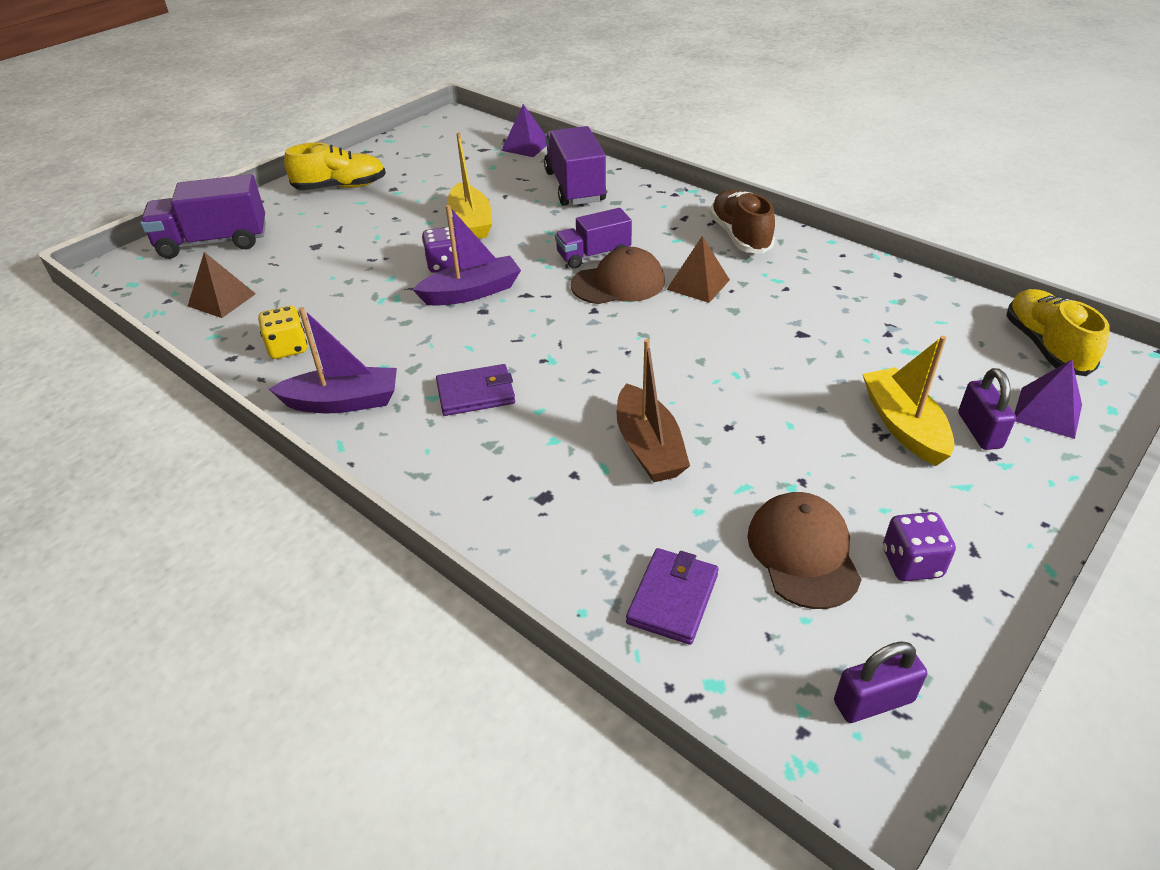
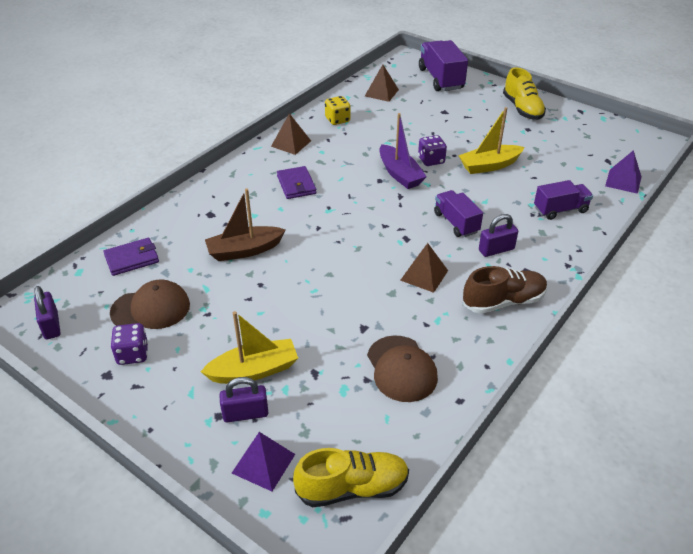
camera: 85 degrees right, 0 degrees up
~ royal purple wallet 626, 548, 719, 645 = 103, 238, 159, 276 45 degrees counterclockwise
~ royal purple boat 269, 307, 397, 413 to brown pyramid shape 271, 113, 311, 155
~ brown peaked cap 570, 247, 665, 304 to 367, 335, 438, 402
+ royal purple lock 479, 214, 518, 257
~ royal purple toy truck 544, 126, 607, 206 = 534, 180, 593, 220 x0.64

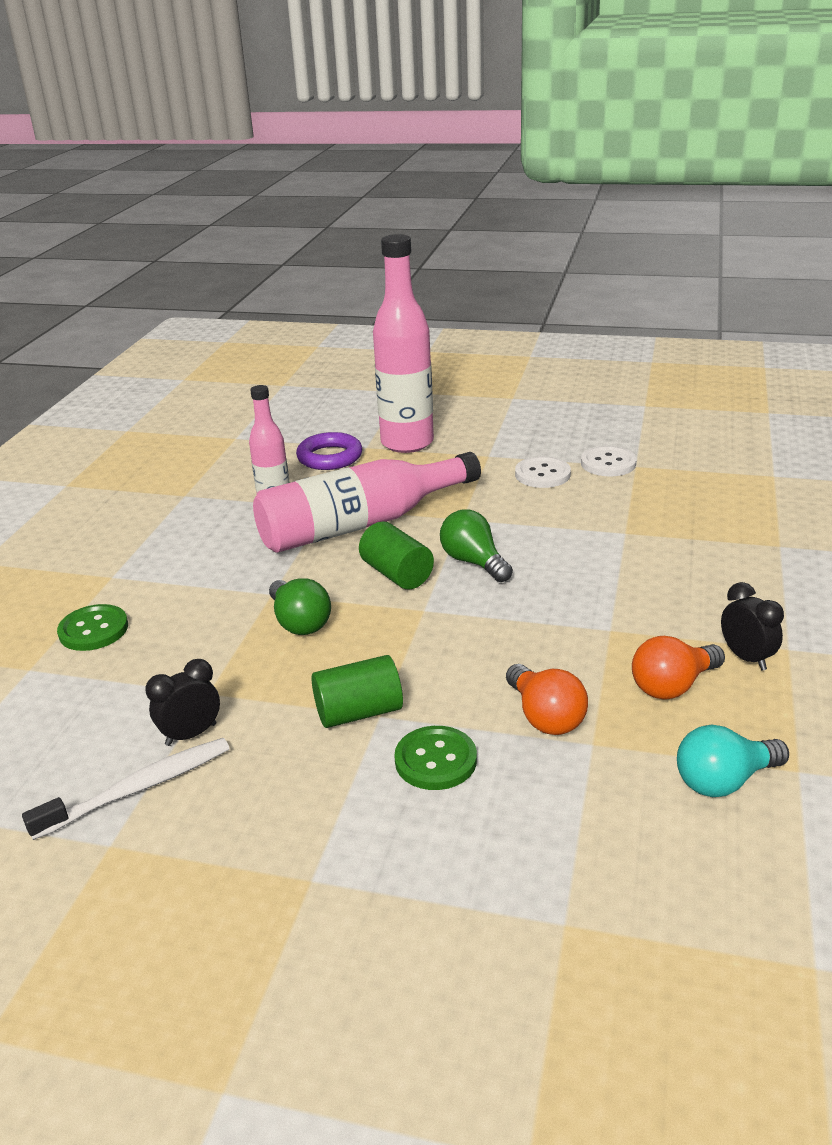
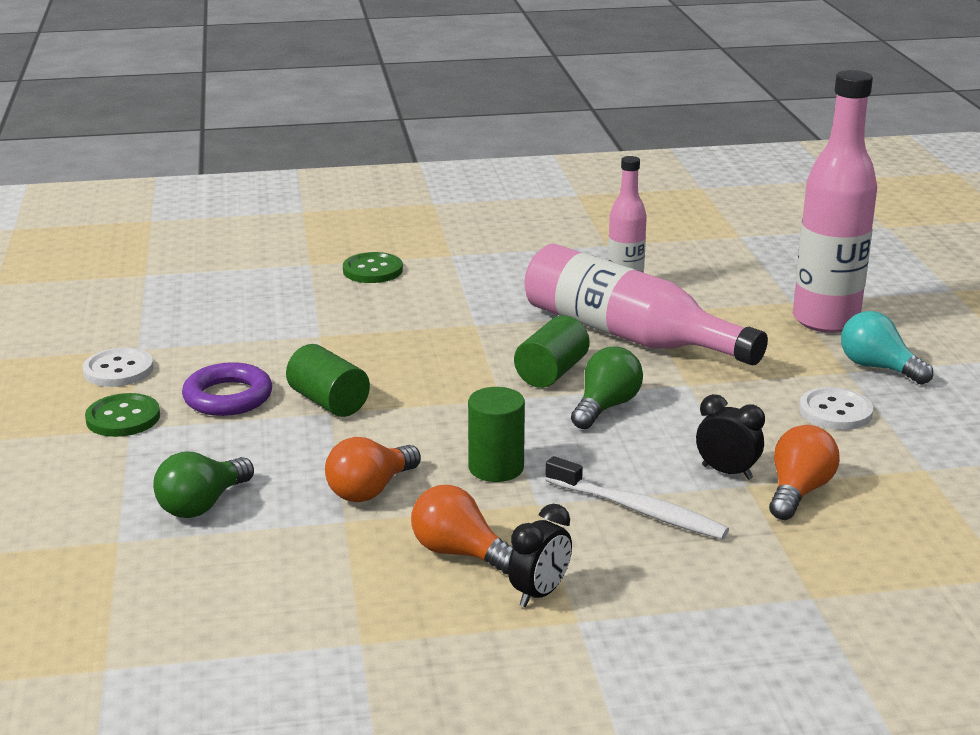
camera: 65 degrees right, 5 degrees down
~ snow-white sewing button 581, 446, 636, 476 to 83, 348, 153, 387
~ leaf-green sewing button 394, 726, 477, 790 to 85, 393, 160, 437
~ leaf-green bulb 269, 578, 331, 635 to 153, 452, 254, 518
~ royal purple torus 296, 432, 362, 470 to 182, 362, 272, 416
+ leaf-green cylinder 468, 387, 525, 482
~ snow-white toothbrush 22, 738, 230, 840 to 545, 456, 729, 539
~ jet-black alarm clock 145, 659, 220, 746 to 696, 394, 765, 480
+ bright orange bulb 769, 425, 840, 520
~ teal bulb 677, 725, 789, 797 to 841, 311, 933, 385

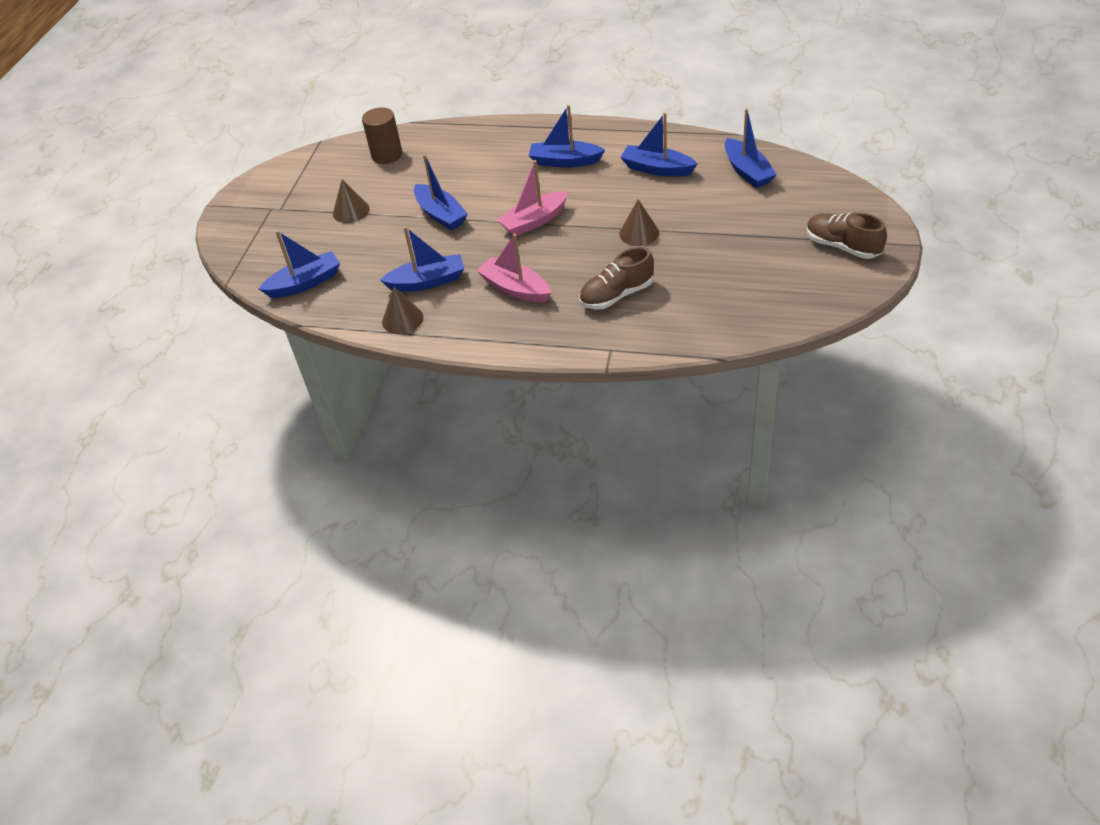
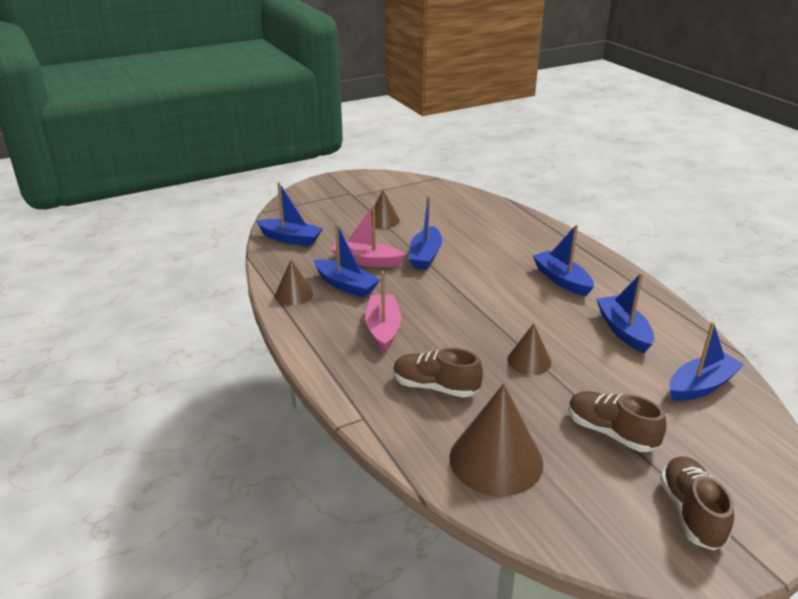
camera: 45 degrees right, 15 degrees down
~ rose-pink boat 497, 160, 569, 236 to 331, 205, 406, 267
+ brown cone 449, 384, 543, 496
+ brown lace-up shoe 568, 391, 667, 452
~ blue boat 725, 109, 777, 188 = 669, 322, 745, 401 150 degrees counterclockwise
- brown cylinder 362, 107, 402, 164

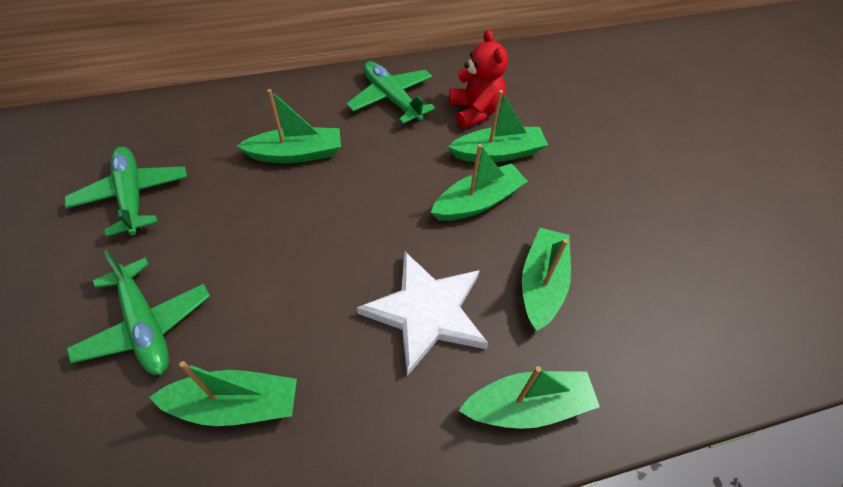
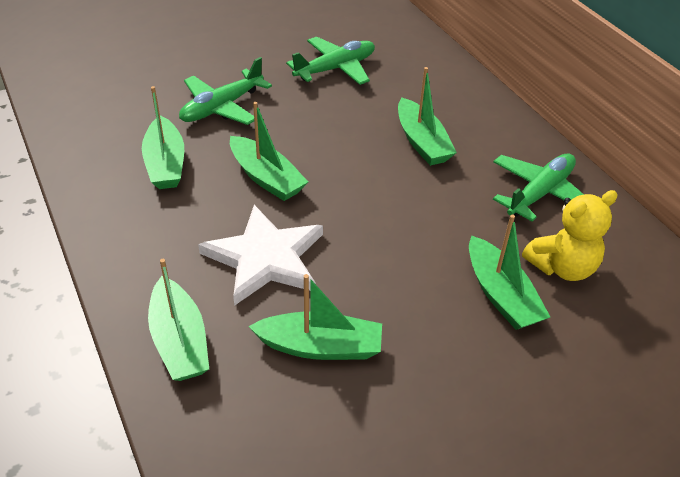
camera: 80 degrees right, 10 degrees down
~ leaf-green boat 430, 144, 528, 221 to 230, 102, 308, 201
~ red stuffed bear 449, 29, 508, 129 to yellow stuffed bear 522, 190, 617, 281

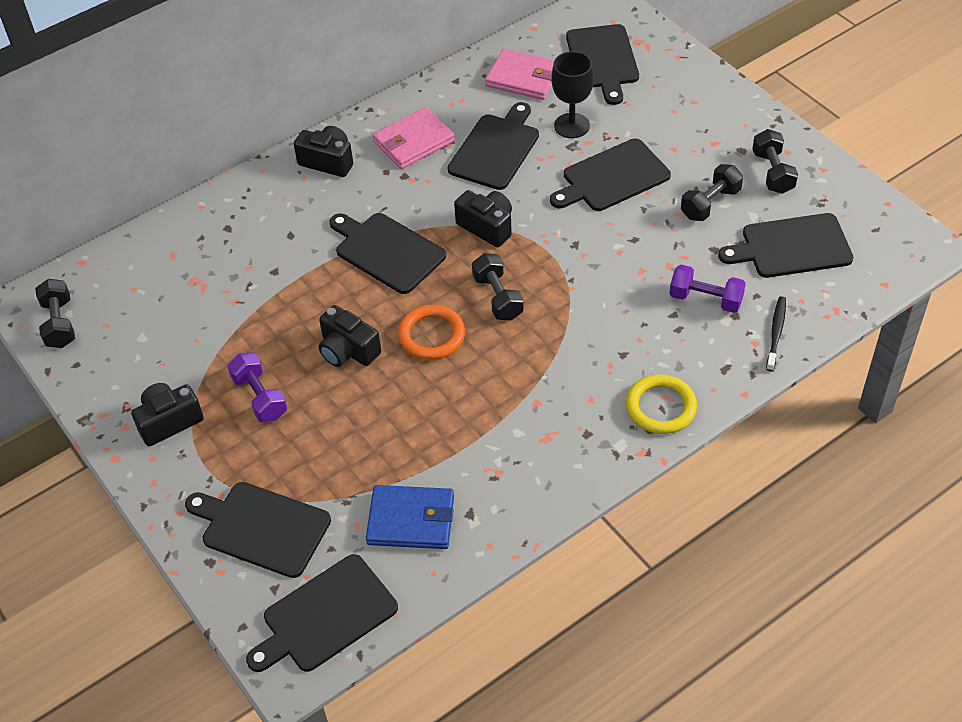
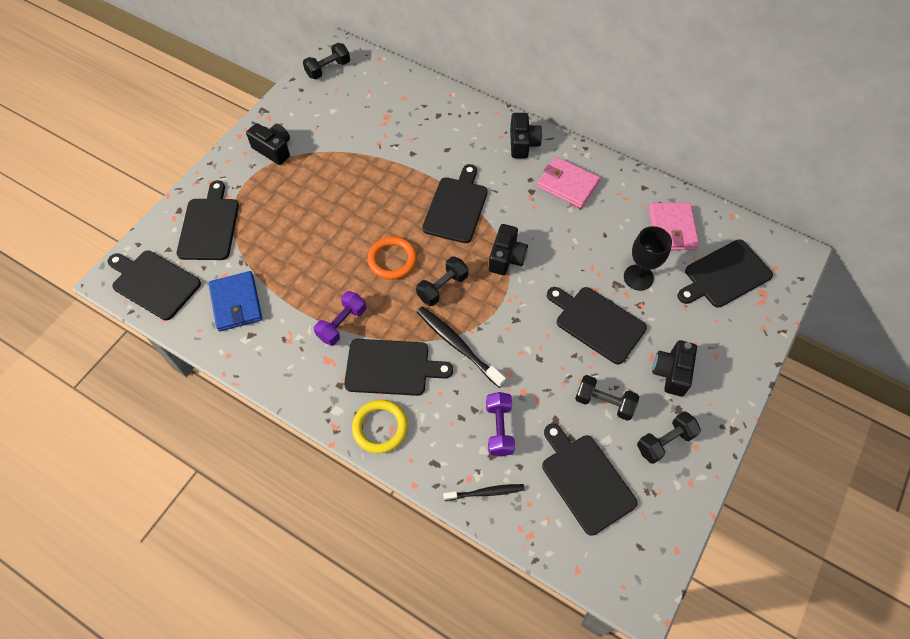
camera: 65 degrees right, 10 degrees up
~ royal purple hand weight 227, 353, 287, 422 to 314, 291, 366, 346
~ jet-black chopping board 447, 102, 539, 190 to 344, 339, 453, 396
+ jet-black toothbrush 417, 306, 506, 388
~ jet-black camera 319, 305, 381, 367 to 652, 340, 697, 396

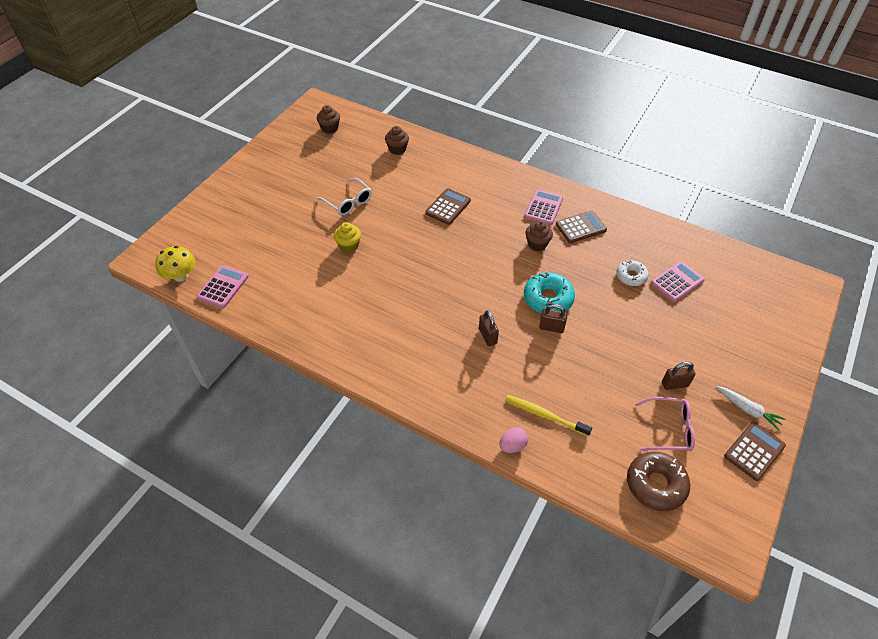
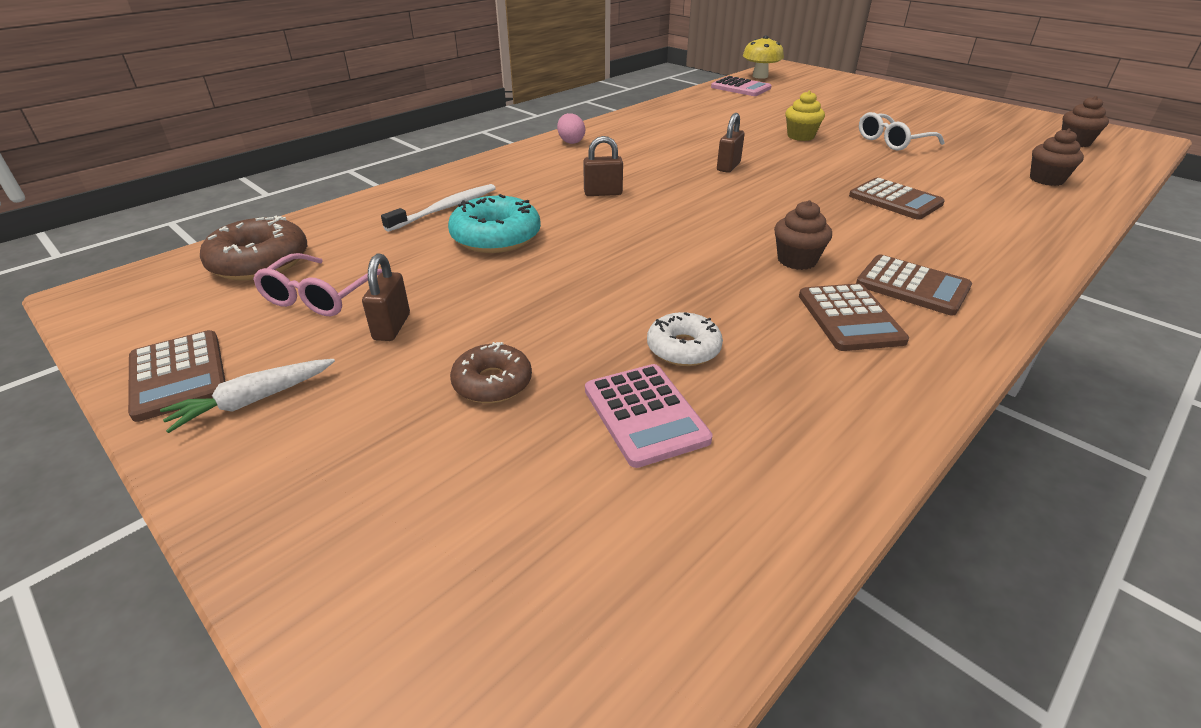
camera: 105 degrees right, 15 degrees down
~ yellow toothbrush 506, 395, 592, 436 to snow-white toothbrush 381, 184, 496, 232
~ teal doughnut 524, 272, 575, 314 to 448, 194, 541, 253
+ brown doughnut 450, 342, 532, 403
~ rose-pink egg 499, 427, 528, 453 to 557, 113, 585, 144
~ brown lock 539, 304, 567, 333 to 717, 113, 745, 173
~ rose-pink pocket calculator 524, 189, 563, 225 to brown pocket calculator 856, 254, 972, 316

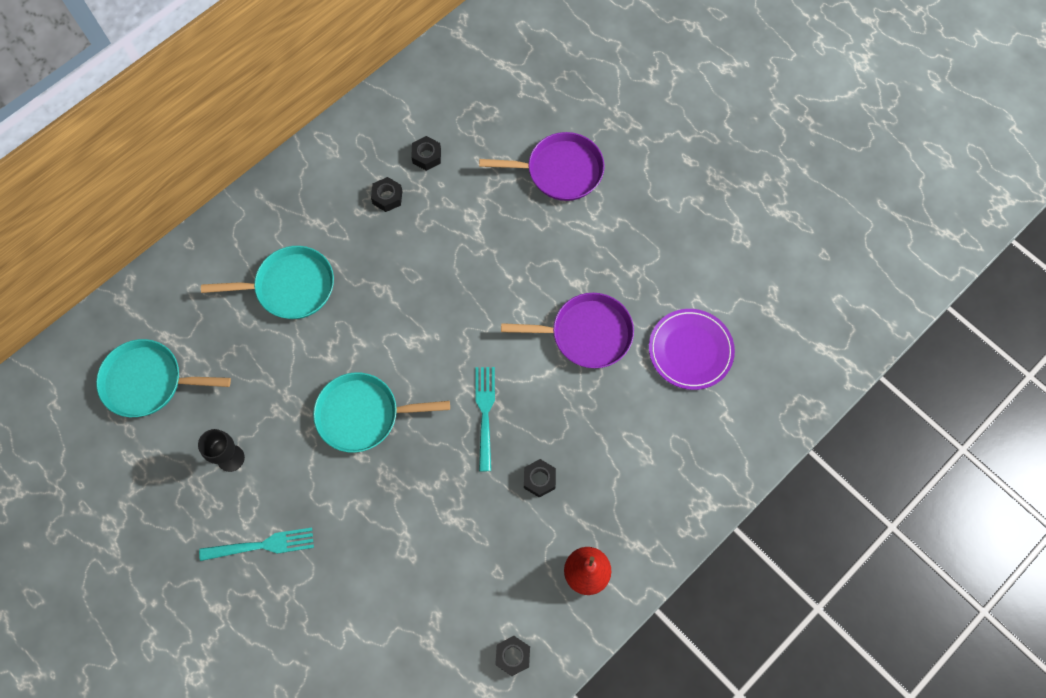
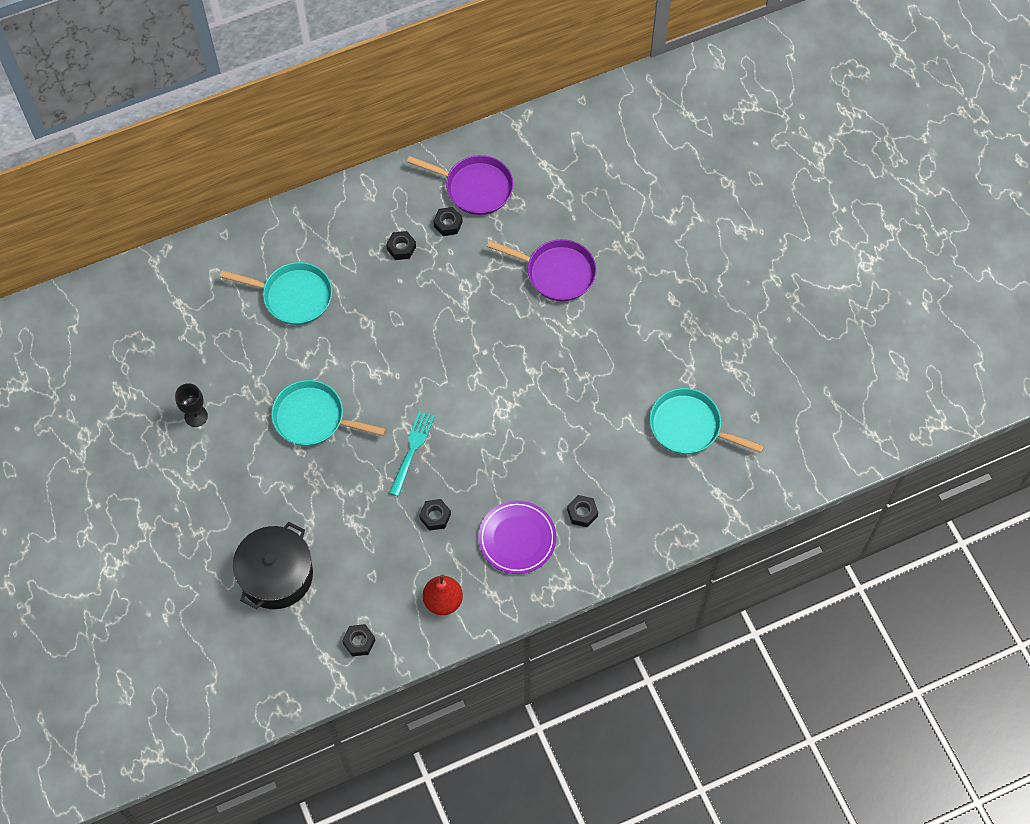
camera: 20 degrees right, 5 degrees down
+ jet-black stockpot 233, 522, 313, 609
~ royal purple pan 501, 293, 634, 368 to 407, 155, 514, 215
~ royal purple plate 649, 309, 735, 390 to 478, 501, 556, 574
+ jet-black hex nut 567, 495, 598, 527
~ teal pan 96, 339, 231, 417 to 649, 388, 764, 454
- teal fork 199, 528, 314, 561

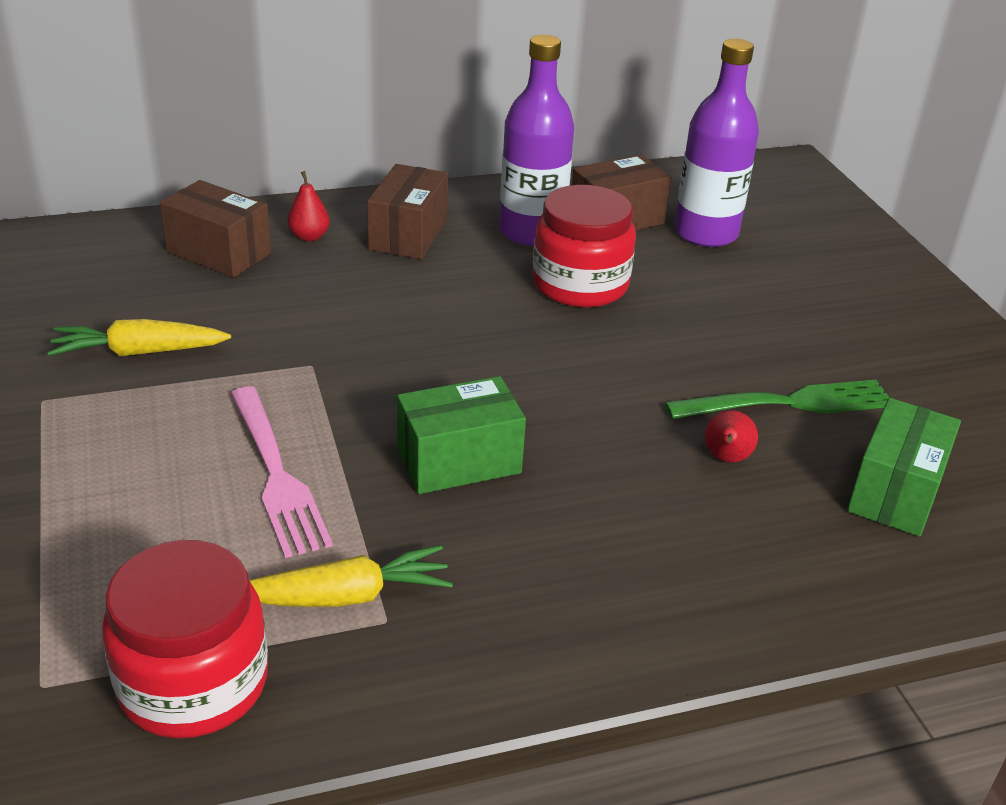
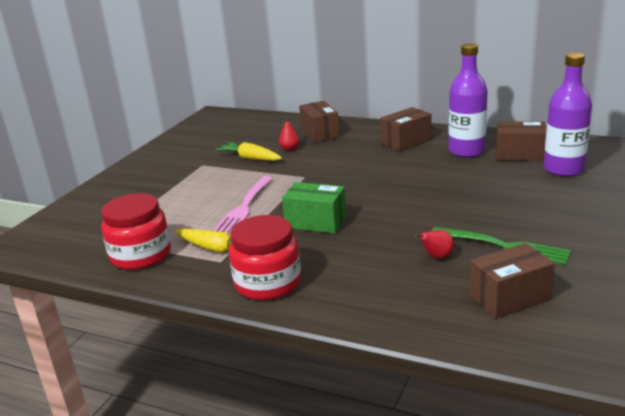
camera: 45 degrees right, 10 degrees down
~ red jar 533, 185, 636, 308 to 229, 215, 301, 300
~ red toy pear 287, 171, 330, 241 to 279, 115, 299, 151
~ leaf-green parcel 847, 398, 961, 537 to brown parcel 470, 243, 555, 318

